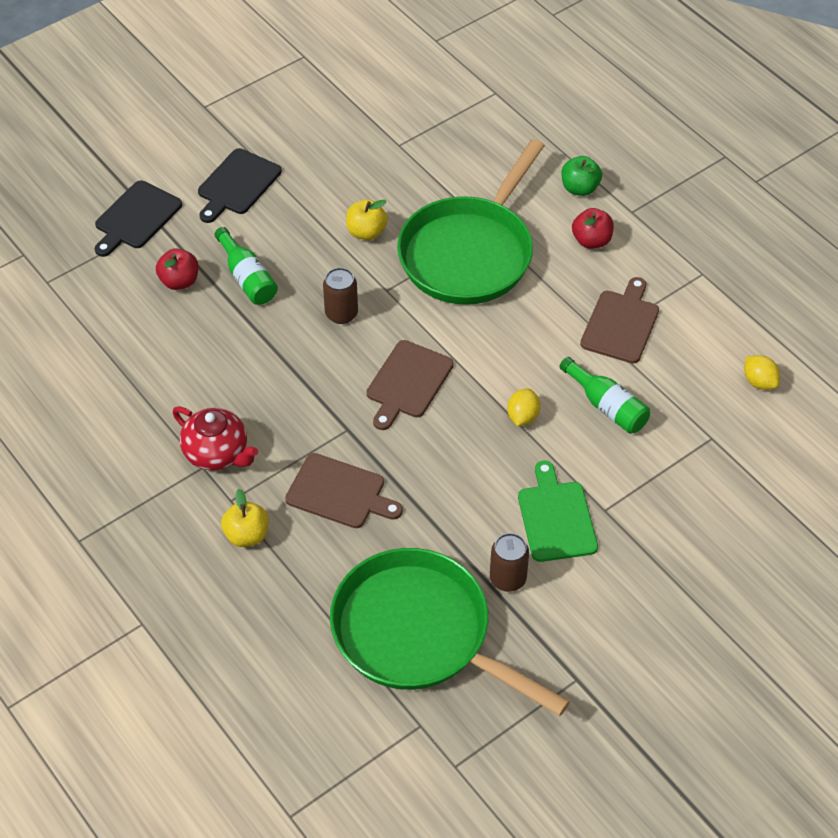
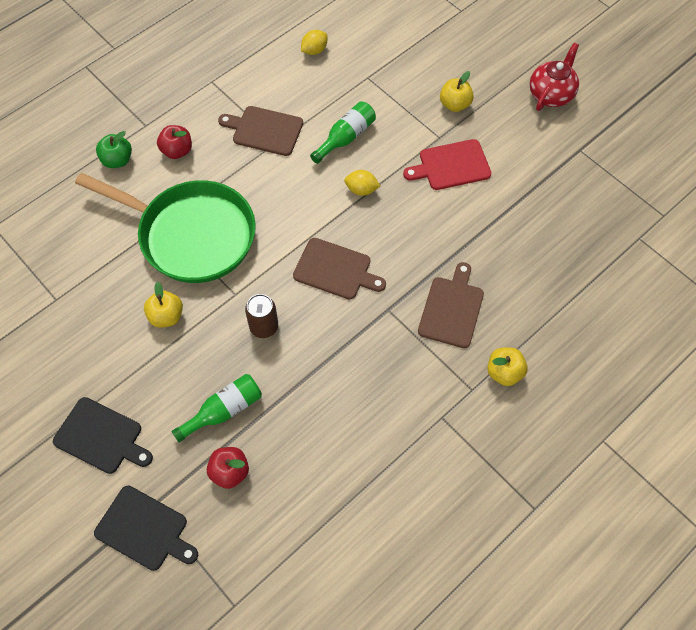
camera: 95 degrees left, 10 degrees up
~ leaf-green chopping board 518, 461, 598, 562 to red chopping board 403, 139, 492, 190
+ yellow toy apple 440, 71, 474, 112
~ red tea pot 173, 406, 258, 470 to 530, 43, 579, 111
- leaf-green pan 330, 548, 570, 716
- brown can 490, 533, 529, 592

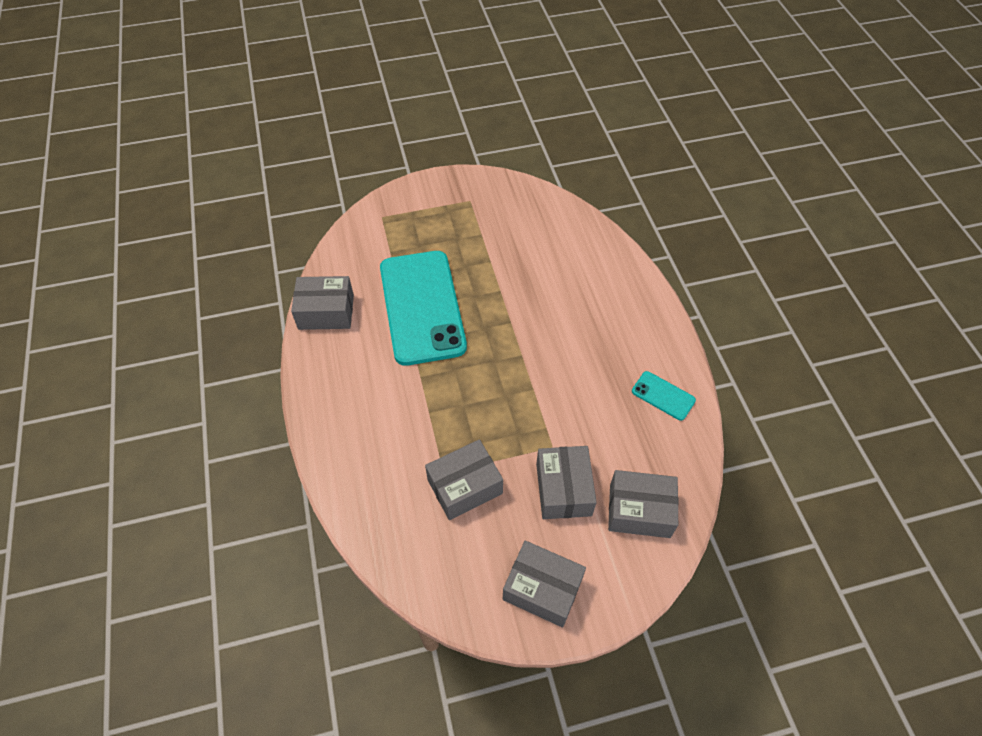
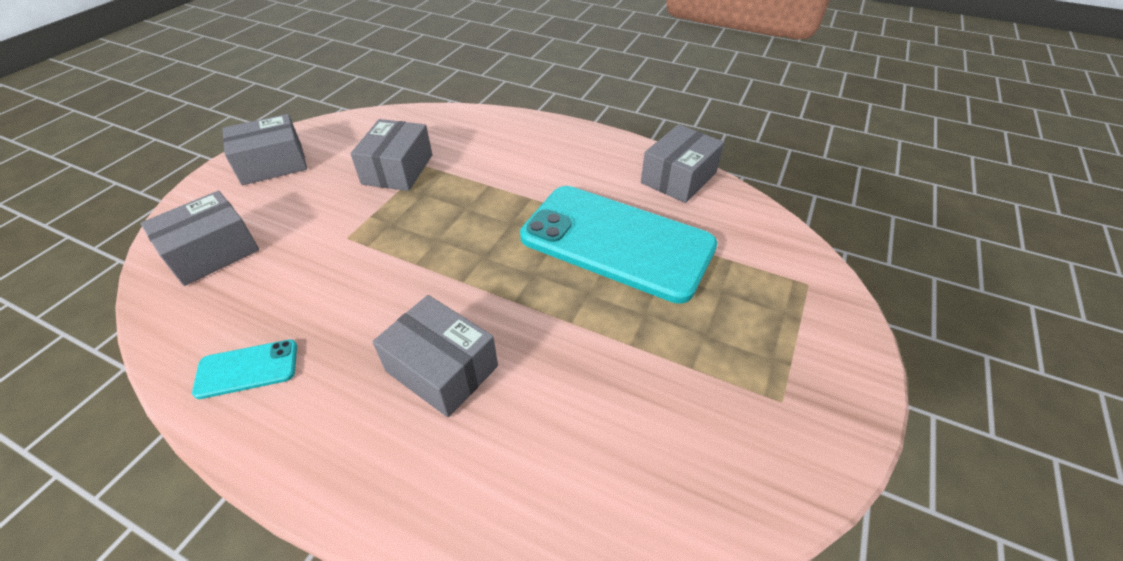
camera: 130 degrees right, 10 degrees down
~ grey parcel 536, 446, 597, 519 to 372, 295, 498, 418

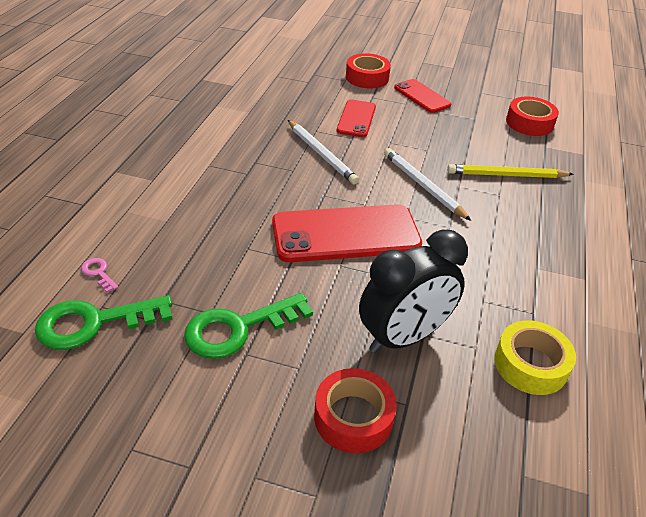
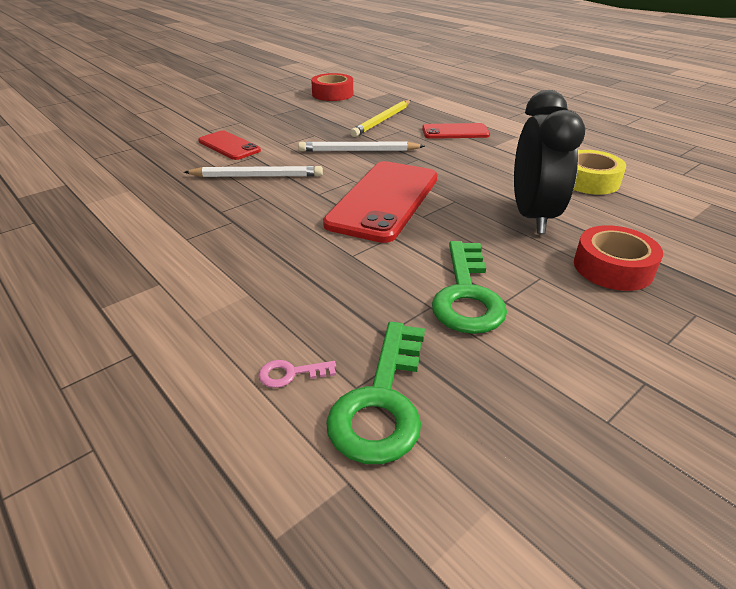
camera: 55 degrees left, 5 degrees down
~ red mobile phone 394, 79, 451, 113 to 422, 123, 490, 139
- red tape 346, 53, 391, 88

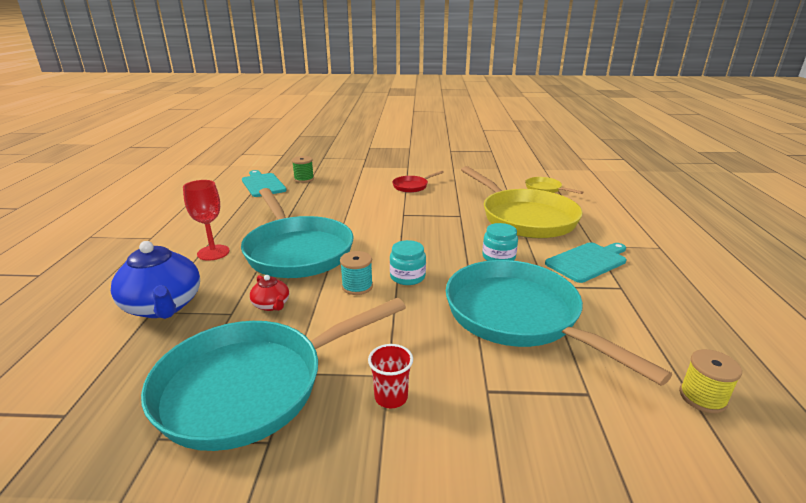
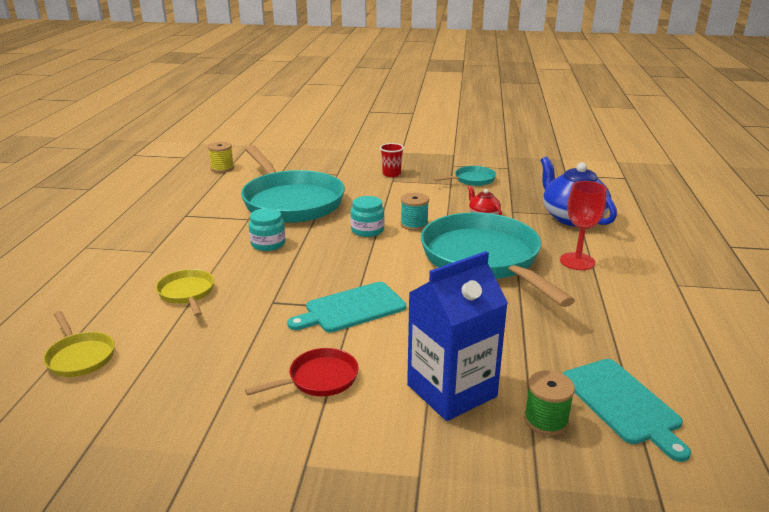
camera: 175 degrees left, 0 degrees up
~ yellow pan 461, 166, 583, 238 = 156, 269, 214, 316 x0.43
~ teal chopping board 545, 242, 626, 283 to 287, 282, 406, 333
+ blue juice carton 407, 251, 508, 421
~ teal pan 141, 298, 406, 451 = 433, 166, 496, 186 x0.43

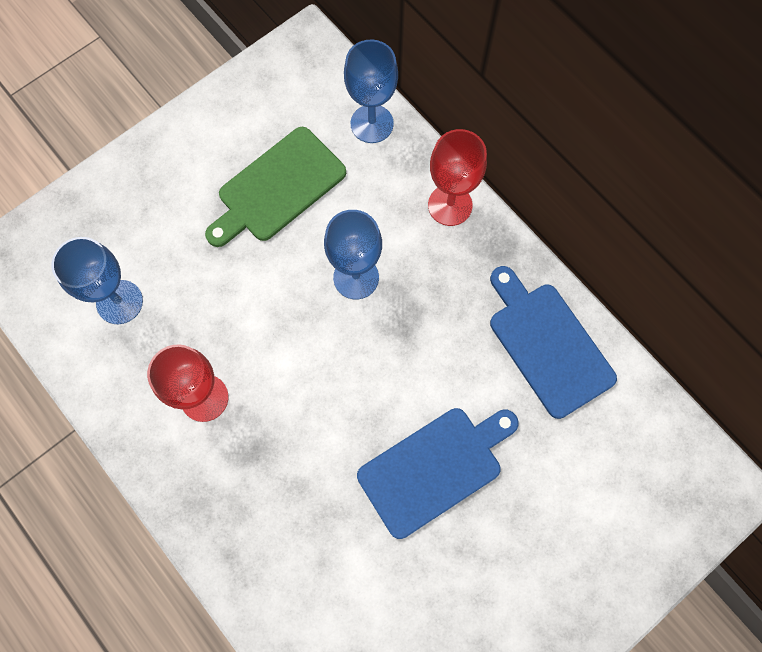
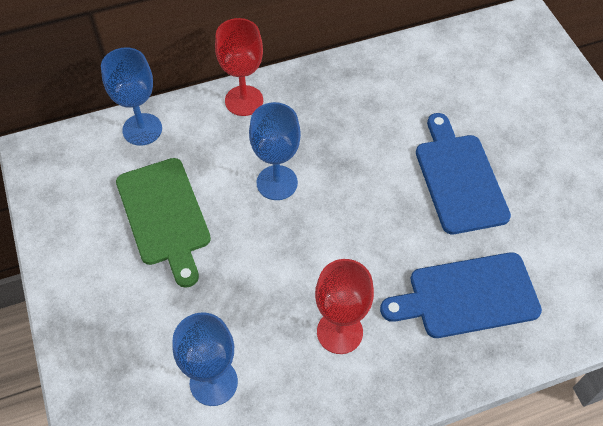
camera: 70 degrees left, 15 degrees down
~ blue chopping board 490, 266, 617, 419 to 380, 252, 542, 338

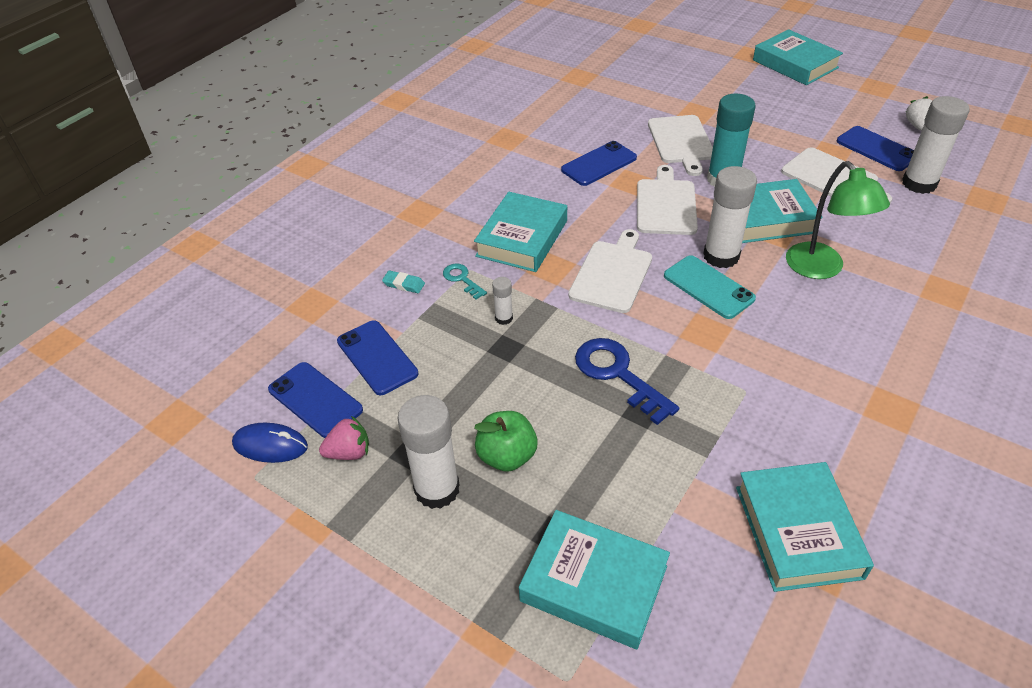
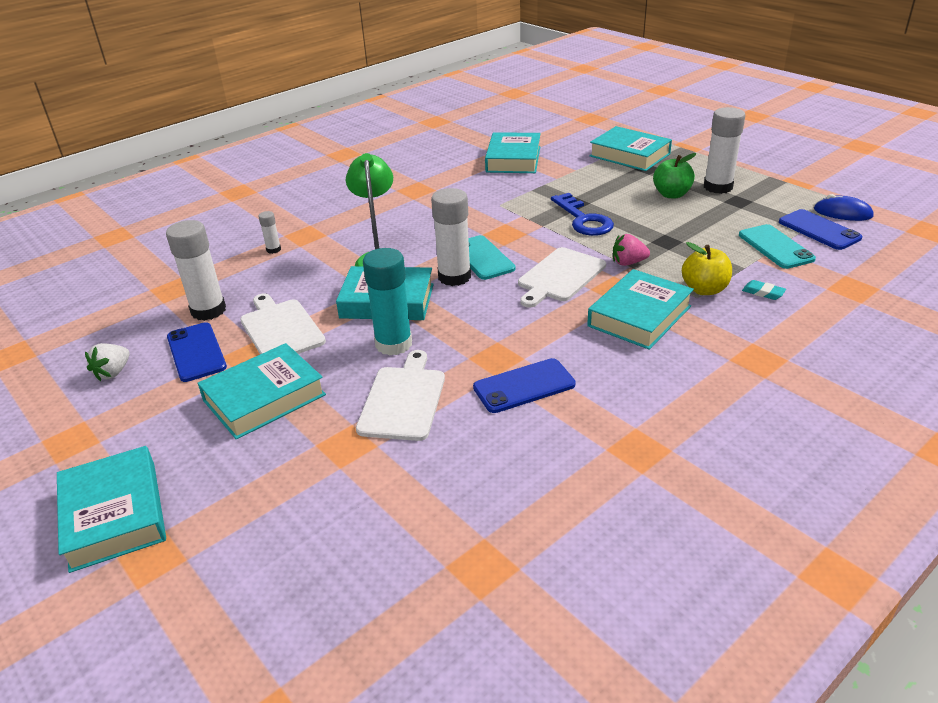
camera: 165 degrees left, 10 degrees down
+ teal book 198, 343, 326, 439
~ snow-white glue 492, 277, 513, 325 to 258, 211, 281, 254
~ rose-pink strawberry 319, 416, 369, 460 to 613, 234, 650, 266
~ teal key 443, 263, 487, 300 to yellow toy apple 682, 242, 732, 295
~ blue mobile phone 337, 320, 418, 395 to teal mobile phone 739, 224, 816, 269
- snow-white chopping board 637, 165, 698, 235

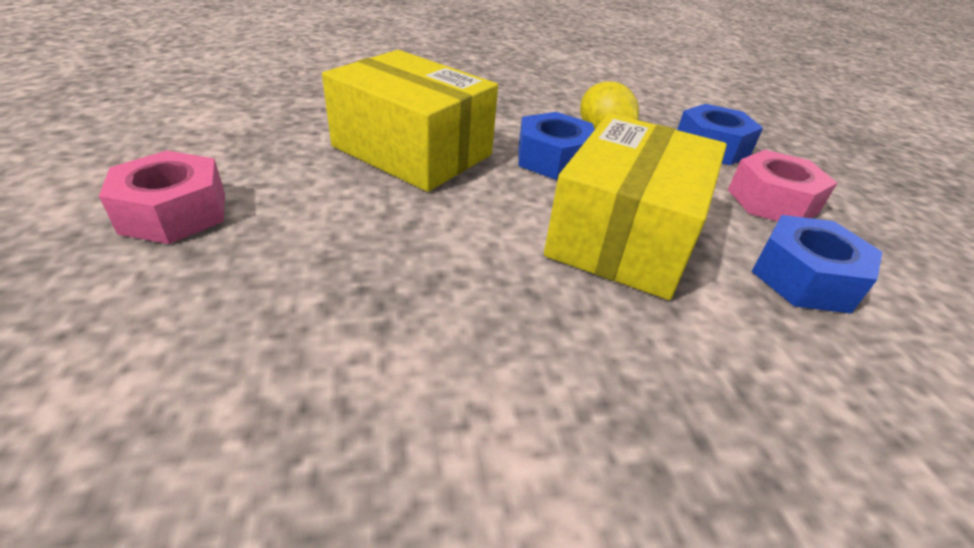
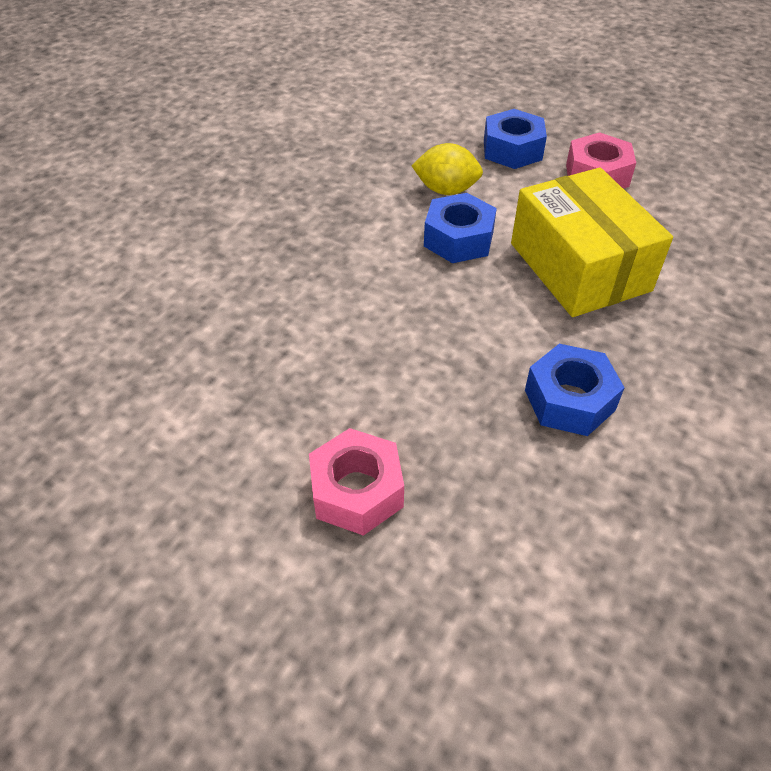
camera: 45 degrees left, 10 degrees up
~ blue hex nut 752, 215, 882, 314 to 525, 344, 625, 436
- yellow parcel 322, 50, 498, 192

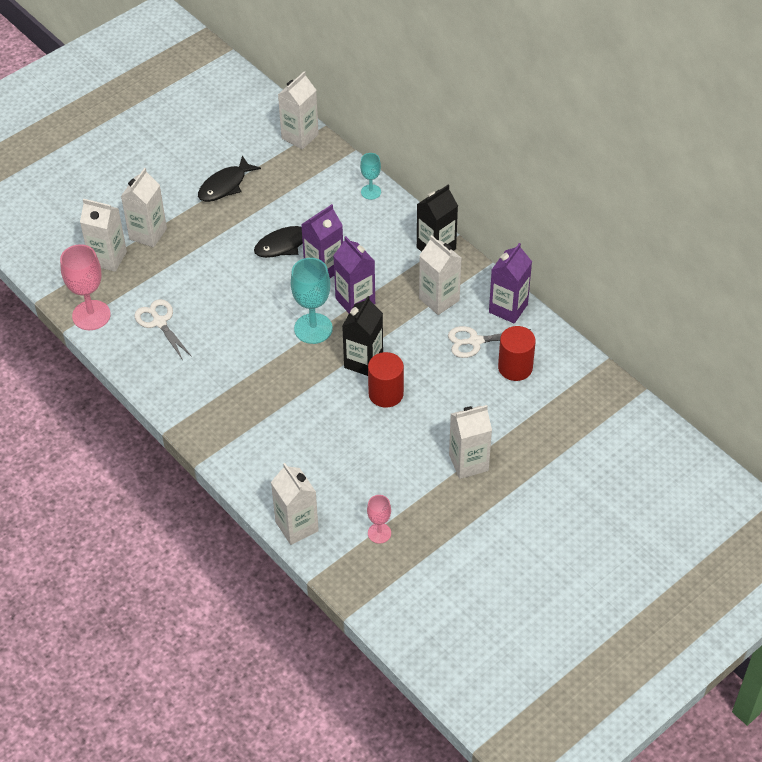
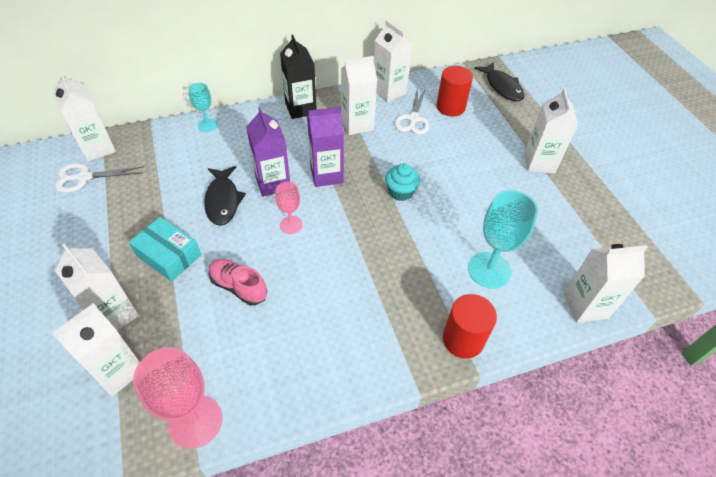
camera: 70 degrees left, 0 degrees up
~ snow-white pair of scissors 134, 299, 192, 360 to 55, 163, 144, 193
+ teal parcel 129, 217, 201, 282
+ rose-pink lace-up shoe 209, 259, 267, 305
~ rose-pink goblet 367, 495, 391, 543 to 275, 182, 303, 234
~ royal purple juice carton 489, 243, 532, 324 to snow-white juice carton 374, 20, 412, 103
~ jet-black juice carton 342, 296, 383, 376 to teal muffin 385, 163, 420, 201
~ red cylinder 368, 352, 404, 408 to 443, 294, 497, 358
~ teal goblet 291, 258, 333, 344 to 468, 190, 538, 289
~ jet-black toy fish 198, 155, 261, 202 to 474, 62, 525, 101

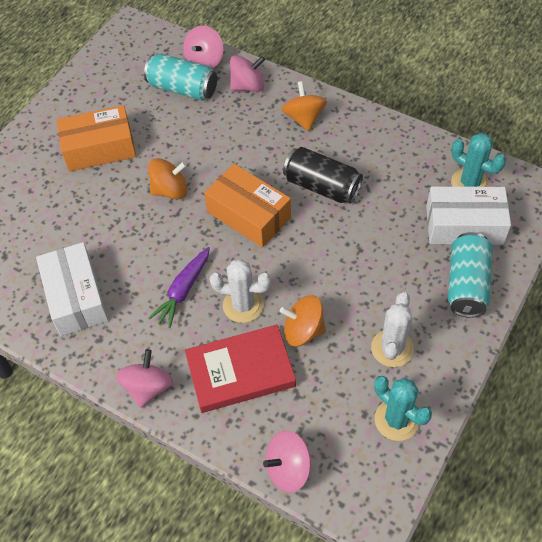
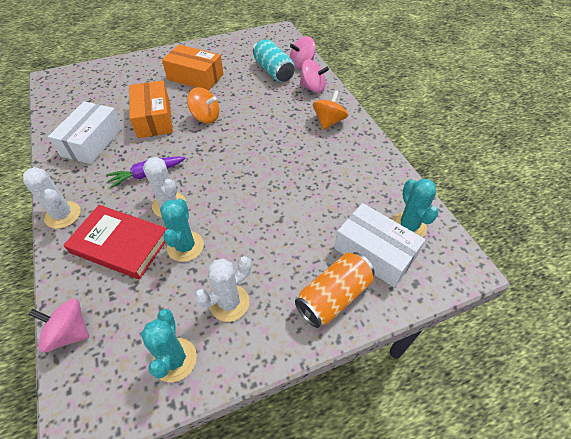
camera: 35 degrees right, 5 degrees down
~ rose-pink toy top 116, 349, 173, 408 to snow-white saguaro cactus 23, 167, 81, 229
~ bright orange parcel 204, 164, 291, 248 to 129, 81, 173, 138
~ bright orange toy top 280, 295, 326, 346 to teal saguaro cactus 160, 199, 204, 262
~ teal can 448, 232, 492, 318 to bright orange can 295, 252, 374, 328
- jet-black can 283, 147, 363, 204

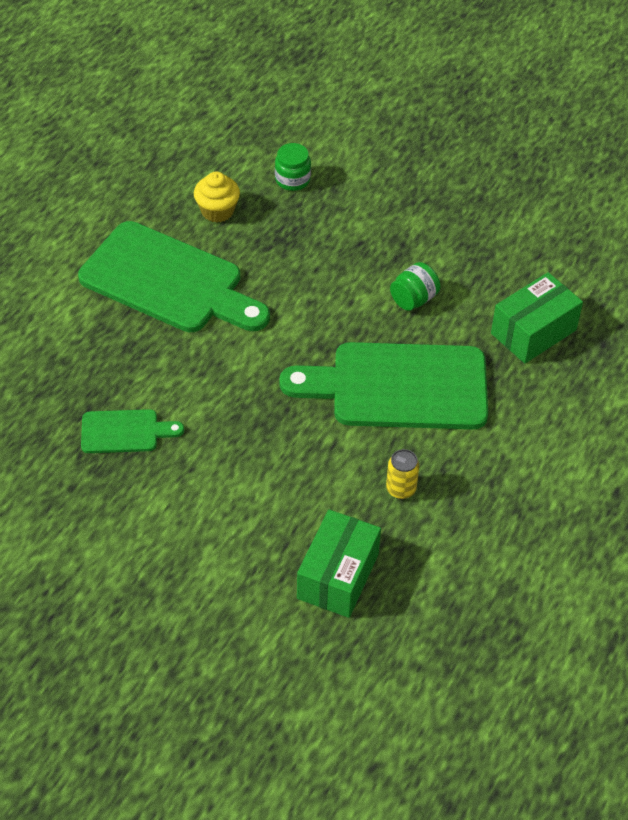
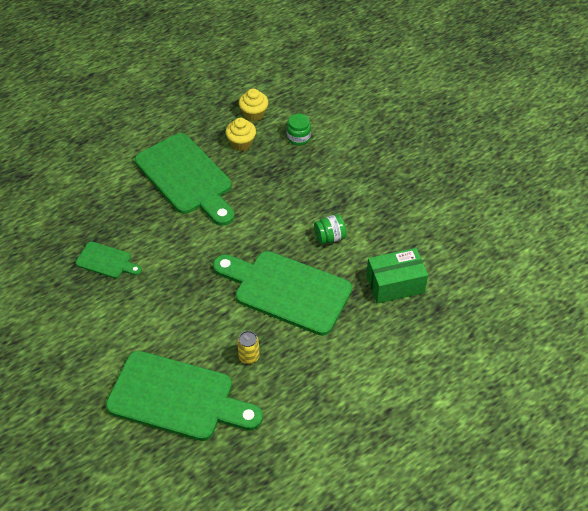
camera: 25 degrees right, 0 degrees up
~ leaf-green parcel 297, 509, 381, 618 to leaf-green chopping board 106, 351, 263, 441
+ yellow muffin 239, 88, 269, 122

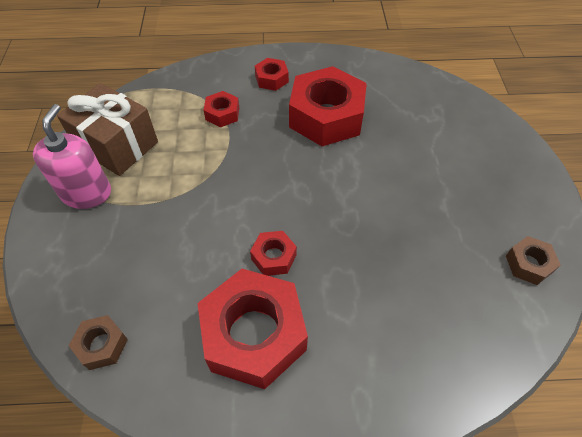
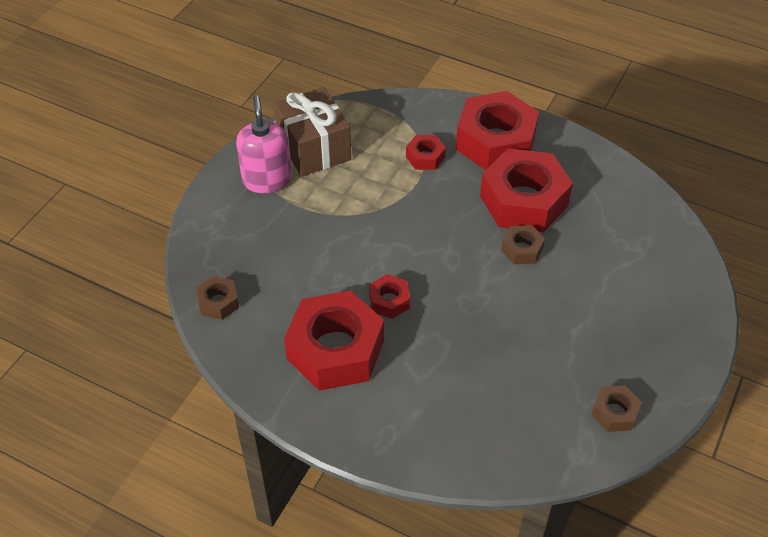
camera: 30 degrees right, 5 degrees down
~ rose-pink soap pump 33, 104, 111, 209 = 236, 95, 291, 193 45 degrees counterclockwise
~ red hex nut 255, 58, 289, 91 = 456, 91, 539, 170 x2.17
+ brown hex nut 501, 225, 545, 264

